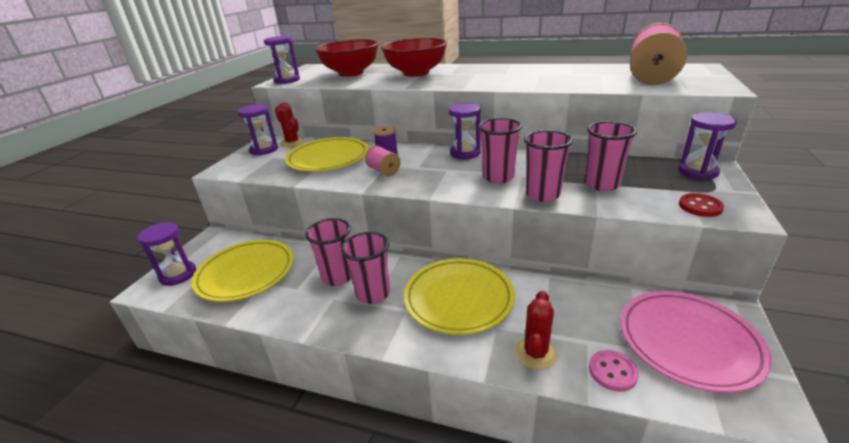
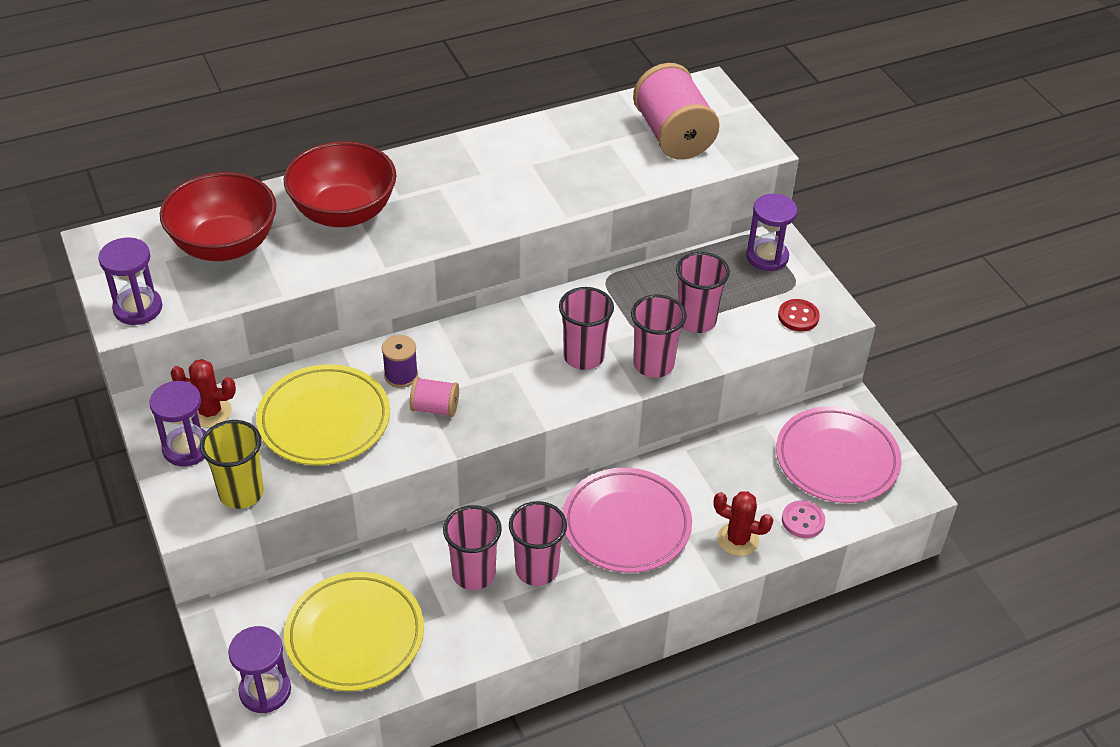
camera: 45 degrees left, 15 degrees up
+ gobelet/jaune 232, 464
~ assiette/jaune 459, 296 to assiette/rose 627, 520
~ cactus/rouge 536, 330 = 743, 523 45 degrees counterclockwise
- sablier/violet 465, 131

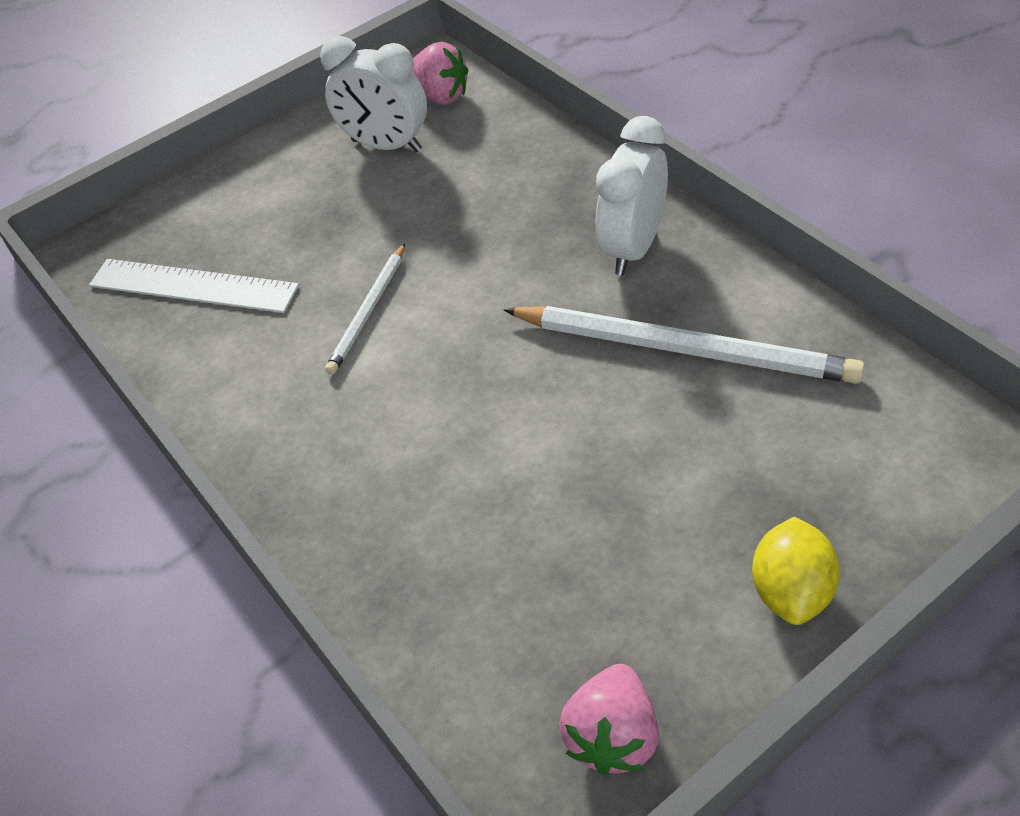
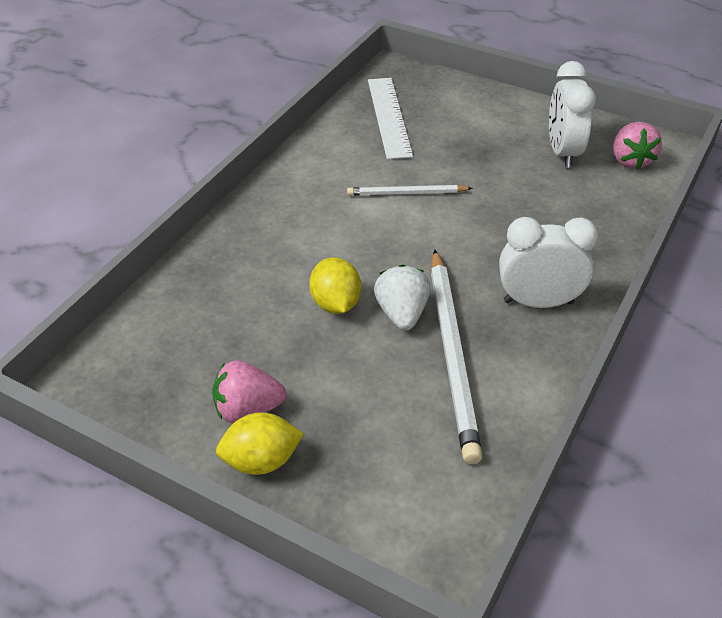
camera: 60 degrees right, 5 degrees down
~ fraise/rose 609, 719 to 249, 392
+ citron/jaune 335, 285
+ fraise/blanc 402, 297

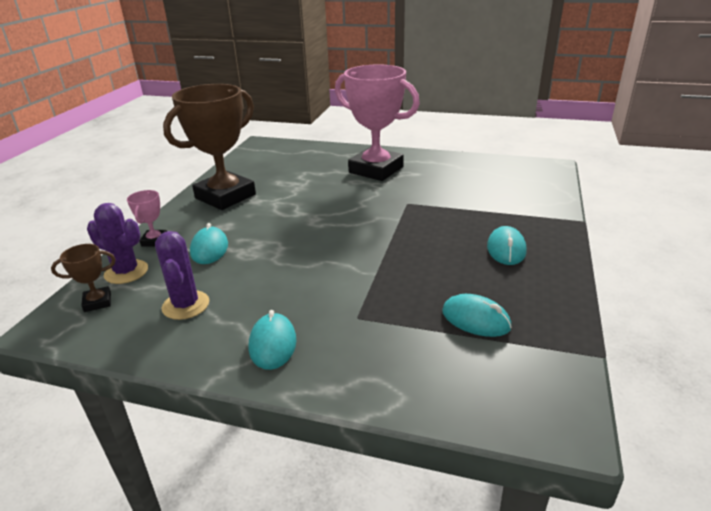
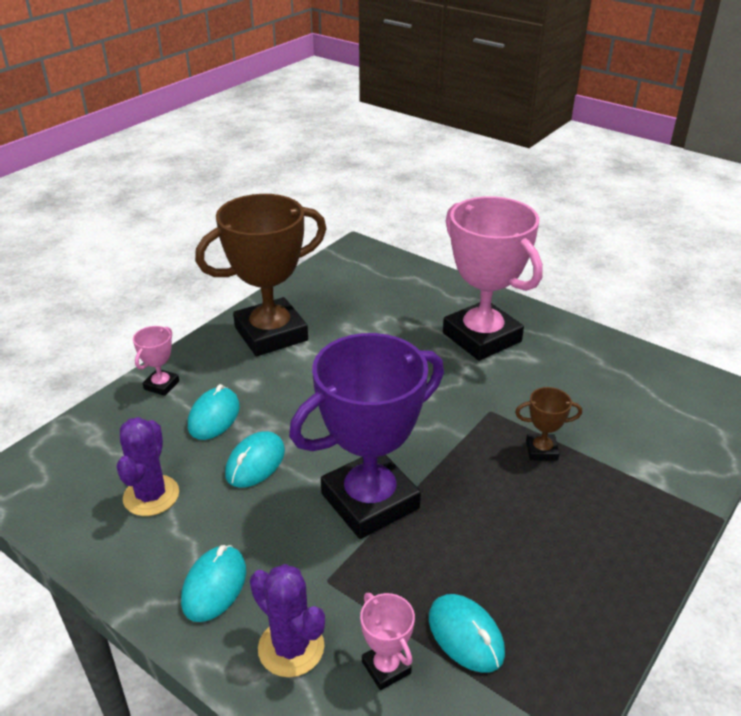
camera: 20 degrees right, 5 degrees up
~ souris/turquoise 507, 245 to 255, 459
~ cactus/violet 117, 243 to 287, 620
+ trophée/violet 366, 436
+ trophée/rose 387, 641
~ trophée/marron 83, 278 to 548, 424

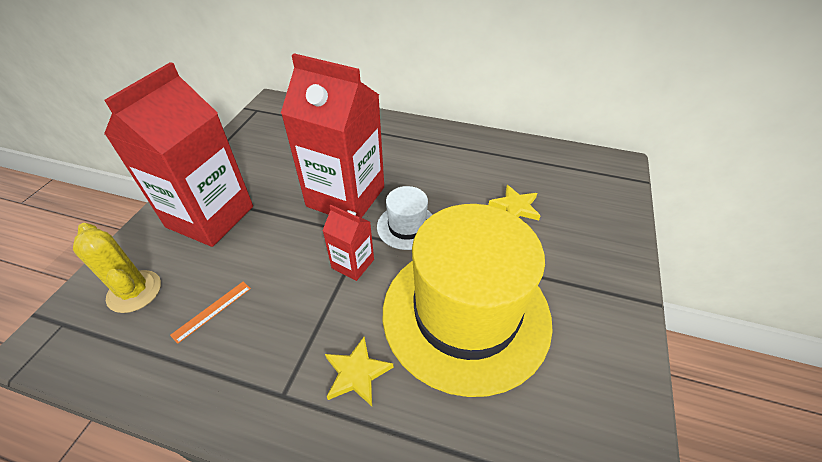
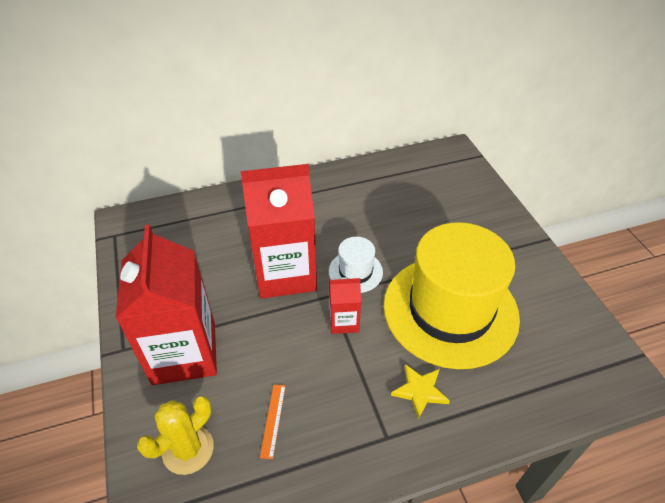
camera: 35 degrees left, 0 degrees up
~ cactus/jaune 117, 268 = 175, 435 60 degrees counterclockwise
- étoile/jaune 514, 202

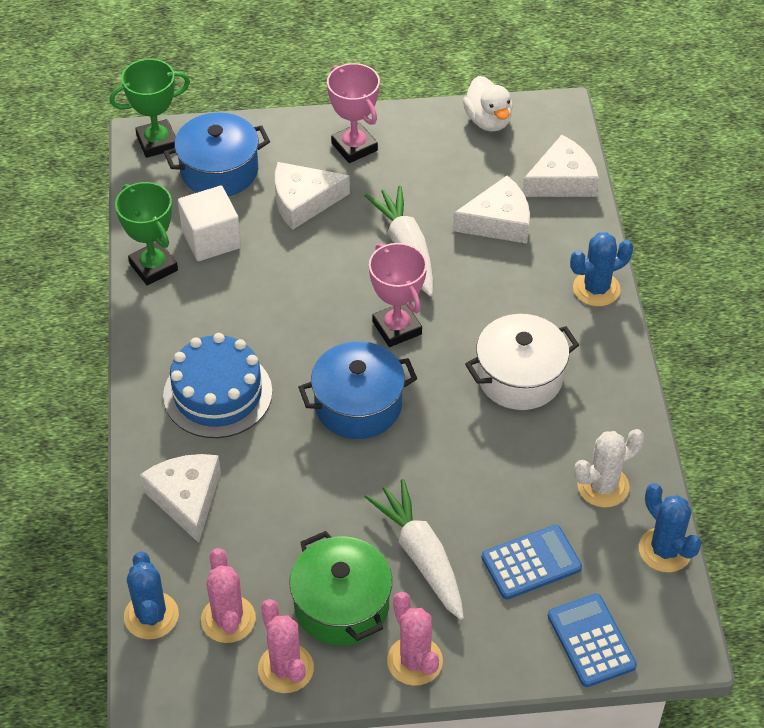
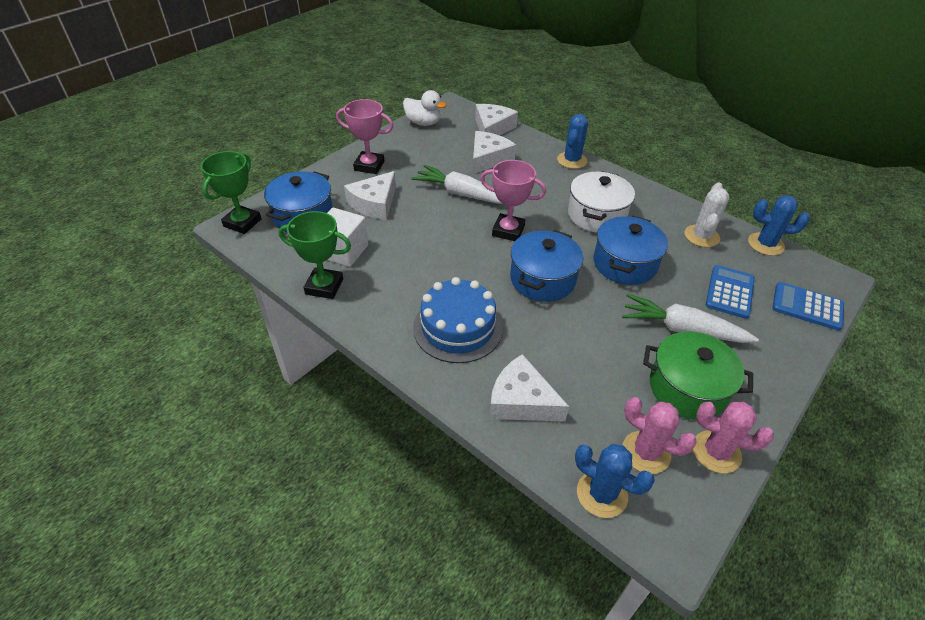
camera: 45 degrees left, 5 degrees down
+ marmite/bleu 631, 250
- cactus/rose 415, 639

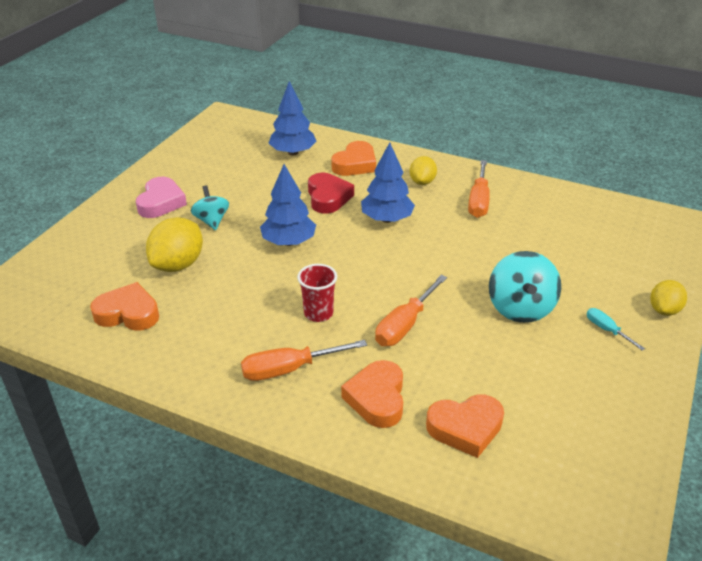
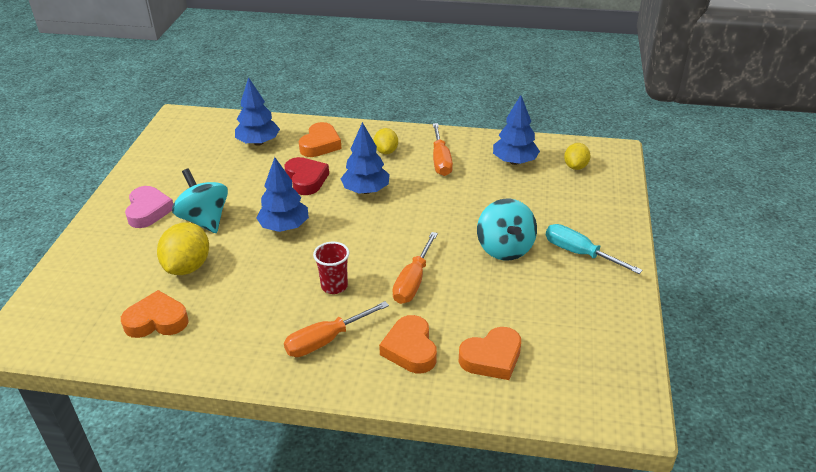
camera: 15 degrees left, 0 degrees up
~ toupie/turquoise 210, 207 = 200, 201 x1.58
+ arbre/bleu 516, 130
~ tournevis/turquoise 616, 329 = 594, 249 x1.78
~ citron/jaune 668, 298 to 577, 156

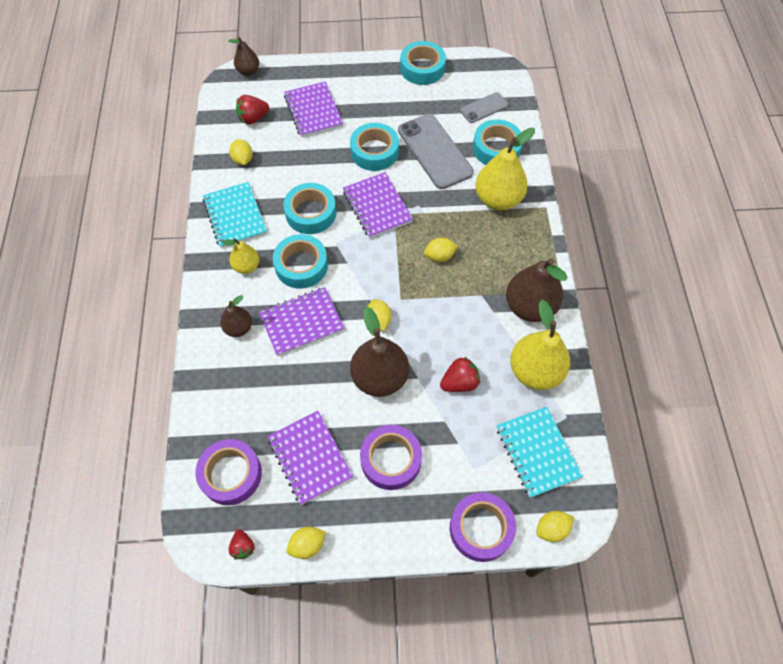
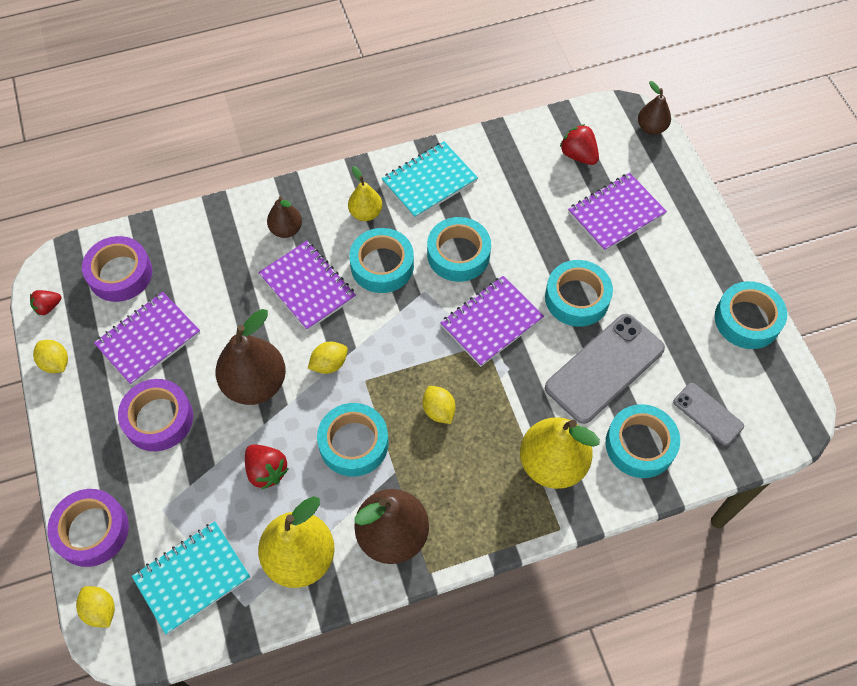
camera: 75 degrees right, 0 degrees up
+ ruban adhésif/turquoise 353, 440
- citron/jaune 240, 152

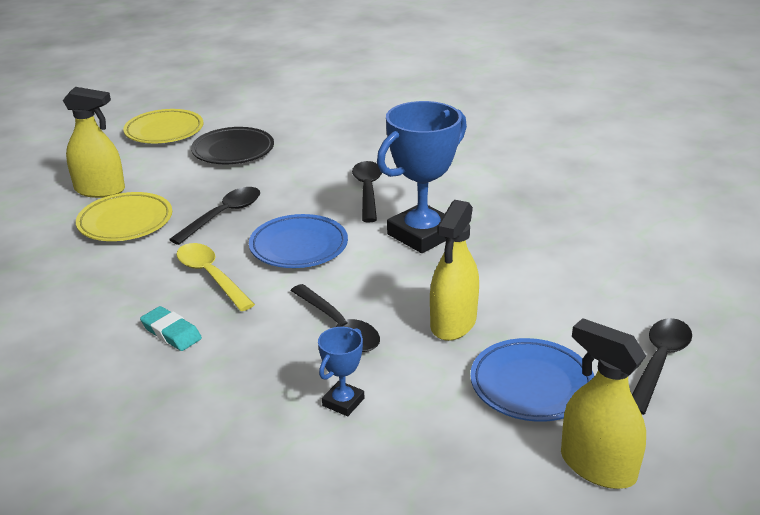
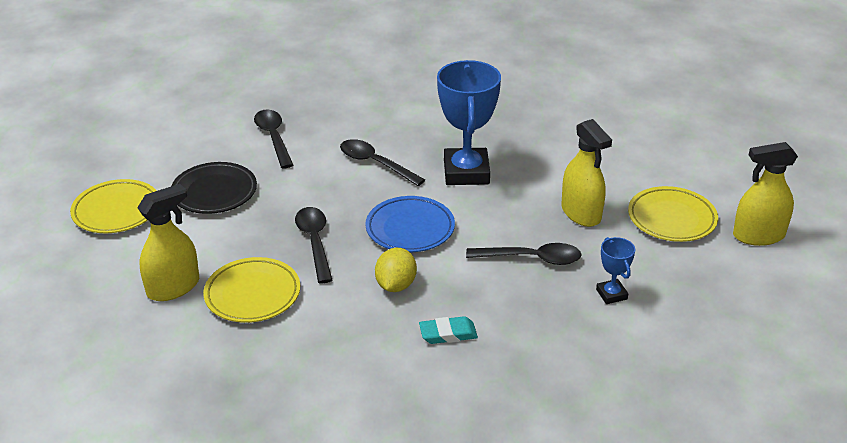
camera: 50 degrees left, 5 degrees up
~ cuillère/noir 662, 366 to 273, 139
~ cuillère/jaune 216, 277 to citron/jaune 396, 270
~ assiette/bleu 532, 380 to assiette/jaune 673, 214

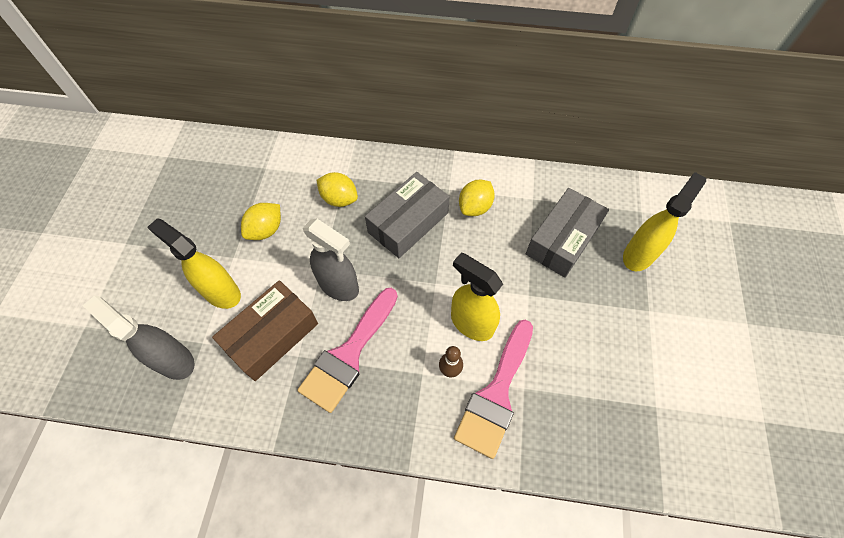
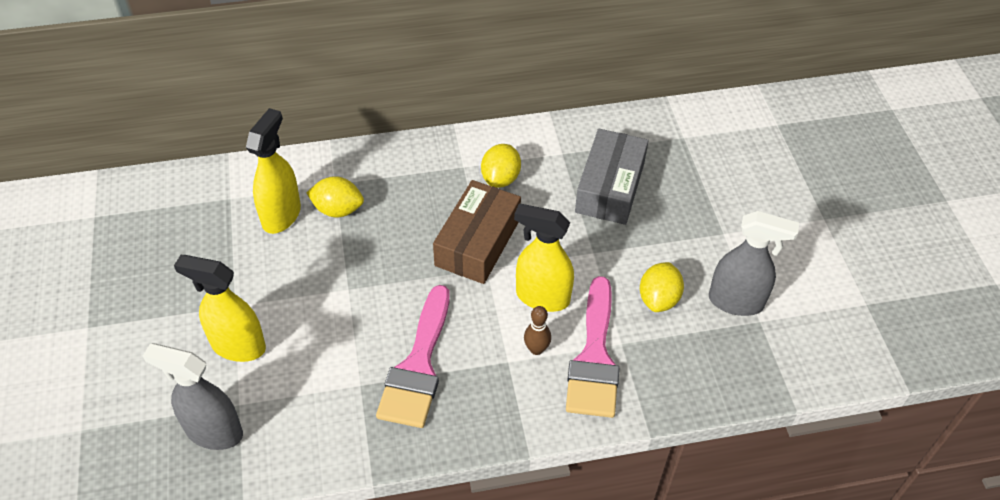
camera: 20 degrees left, 10 degrees down
~ vaporisateur/jaune 664, 221 to 273, 171
~ boîte/marron 265, 330 to 477, 232
~ citron/jaune 261, 221 to 662, 287
~ vaporisateur/gris 331, 260 to 754, 263
- boîte/gris 407, 215

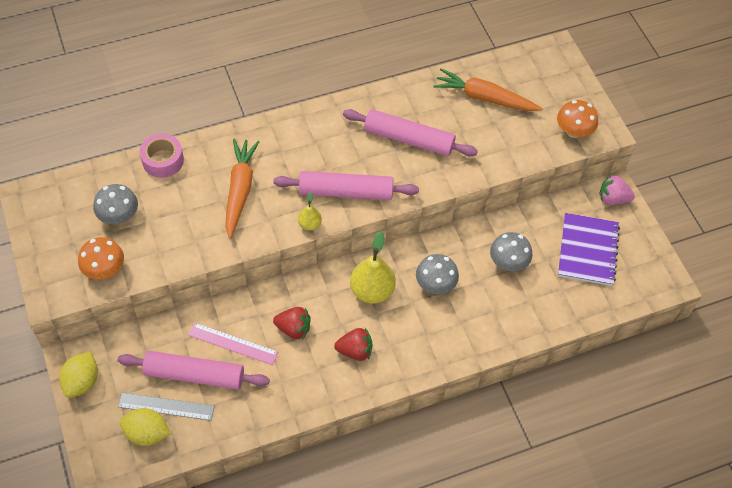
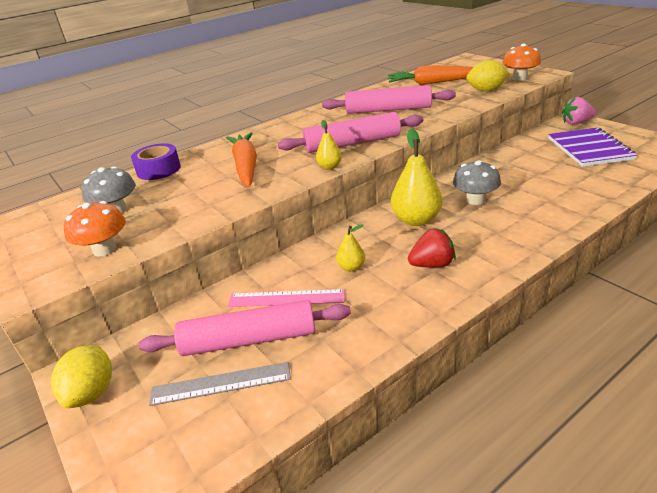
camera: 10 degrees left, 25 degrees down
~ ruban adhésif/rose 162, 156 to ruban adhésif/violet 156, 161
~ fraise/rouge 292, 323 to poire/jaune 350, 248
~ citron/jaune 145, 427 to 488, 76
- champignon/gris 511, 252

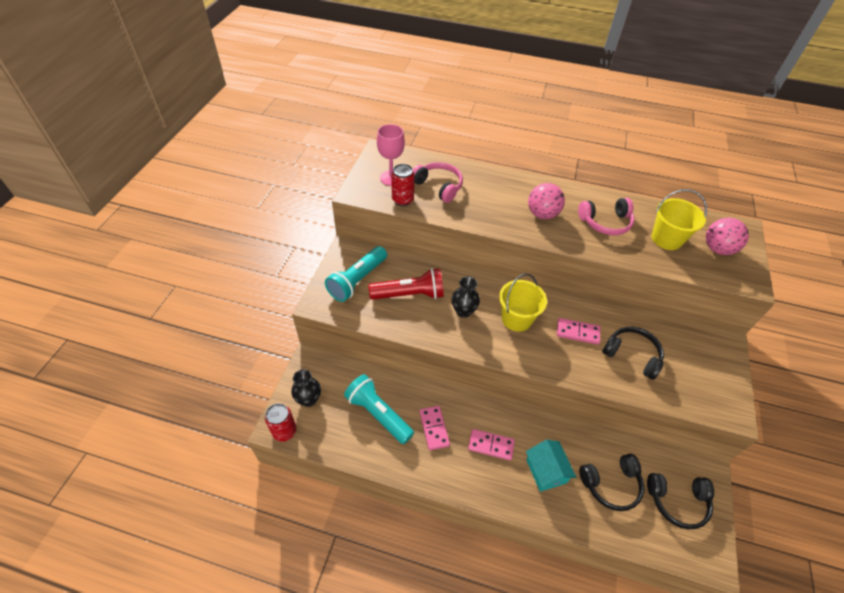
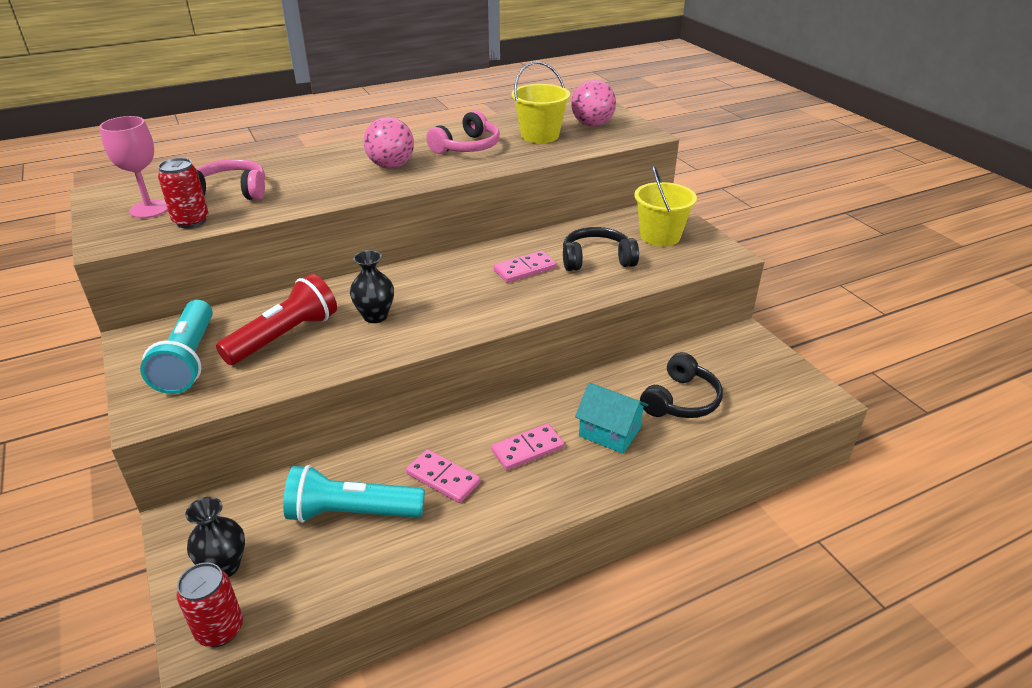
camera: 40 degrees left, 15 degrees down
~ seau/jaune 523, 302 to 665, 205
- casque audio/noir 680, 501

